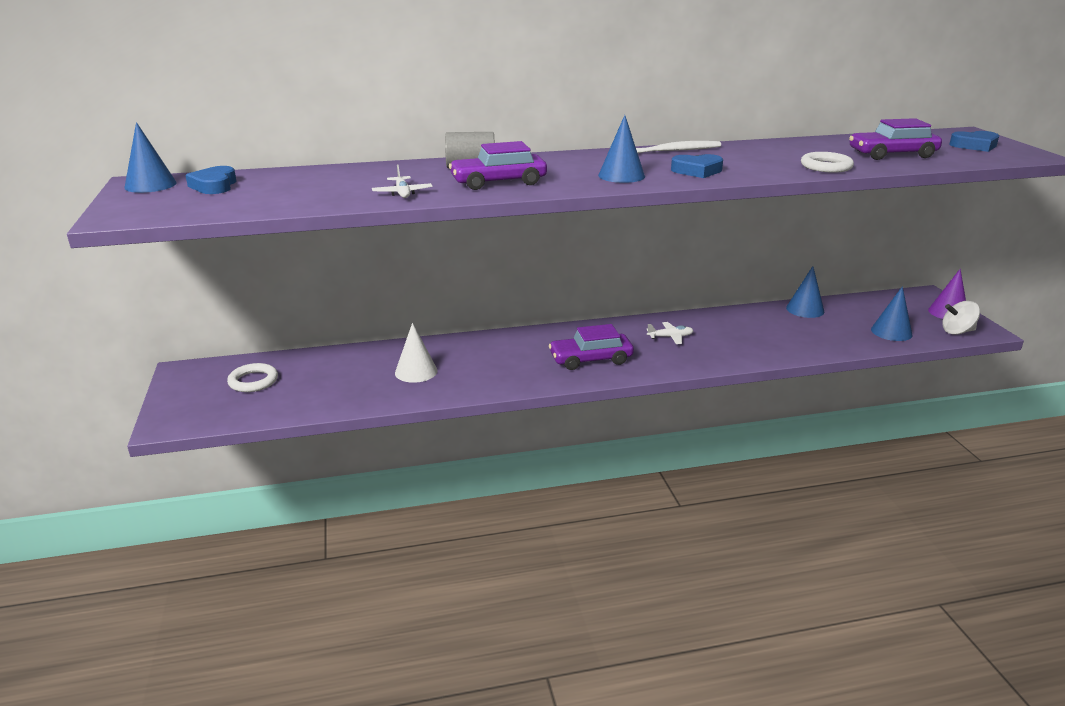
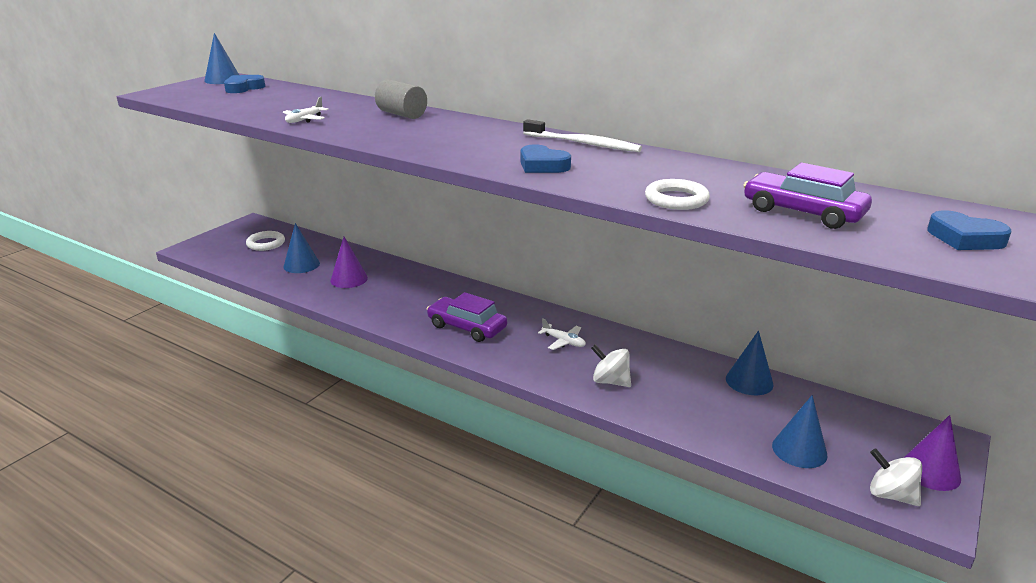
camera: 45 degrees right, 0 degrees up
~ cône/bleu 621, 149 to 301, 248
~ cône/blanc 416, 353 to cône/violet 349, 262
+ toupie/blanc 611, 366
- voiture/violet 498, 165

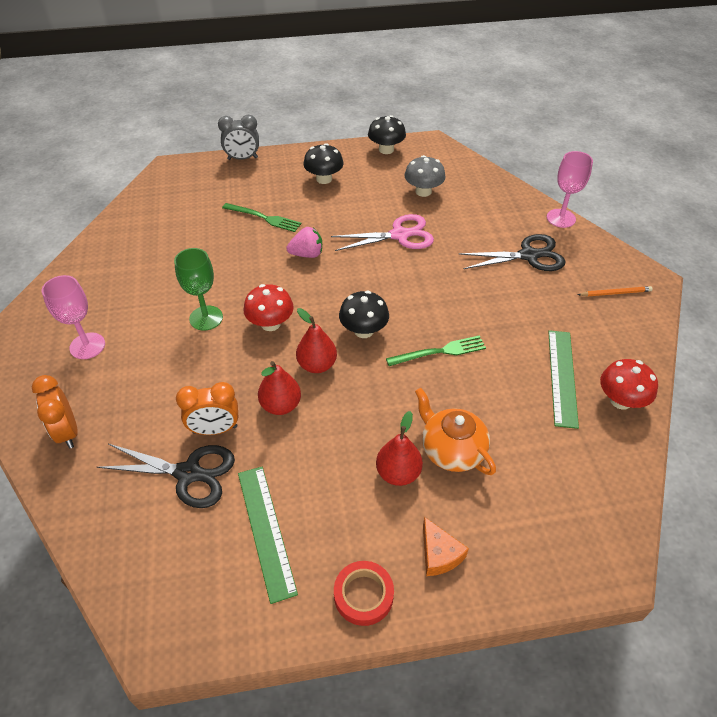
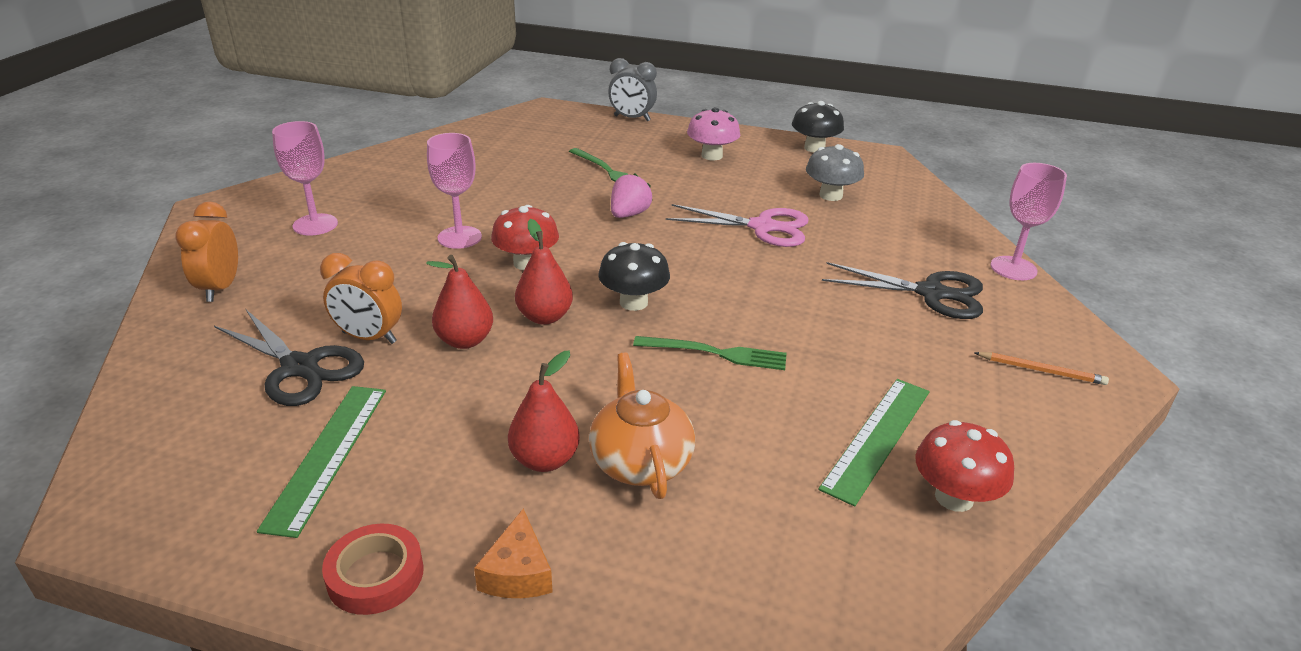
camera: 25 degrees right, 15 degrees down
~ verre à pied/vert 198, 289 to verre à pied/rose 454, 191
~ fraise/rose 304, 242 = 631, 196 75 degrees counterclockwise
~ champignon/noir 323, 163 to champignon/rose 713, 134

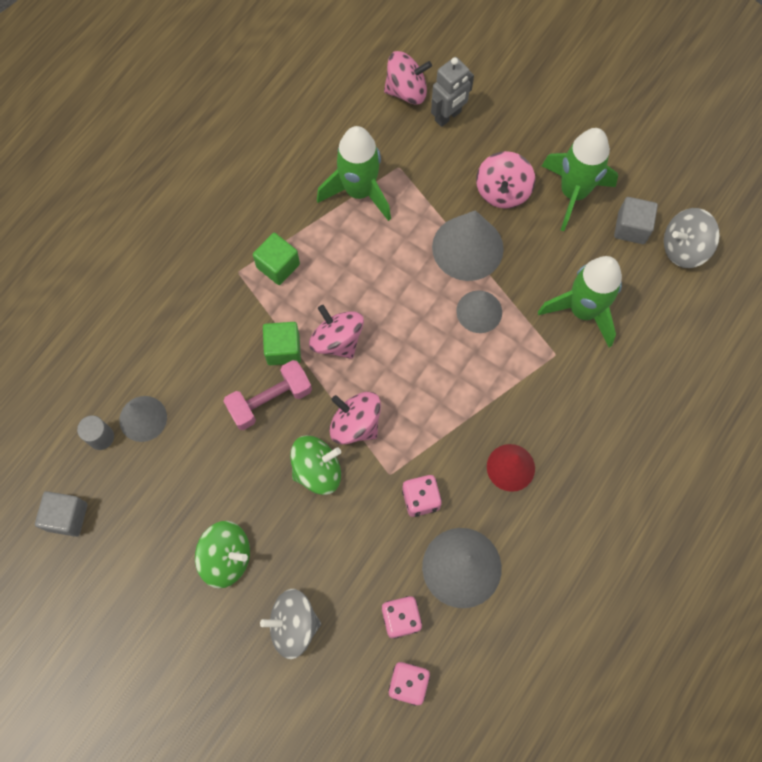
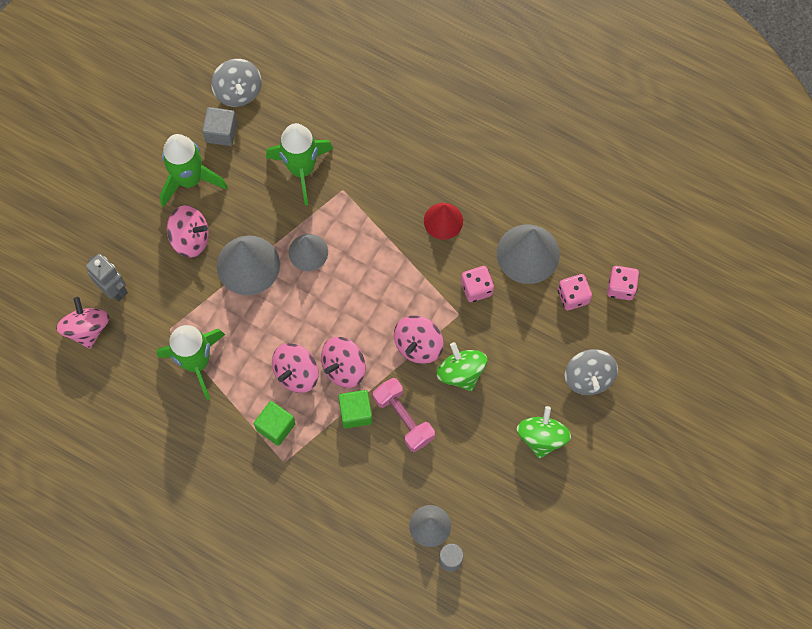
camera: 95 degrees left, 0 degrees up
+ toupie/rose 295, 368
- cube/gris 61, 514

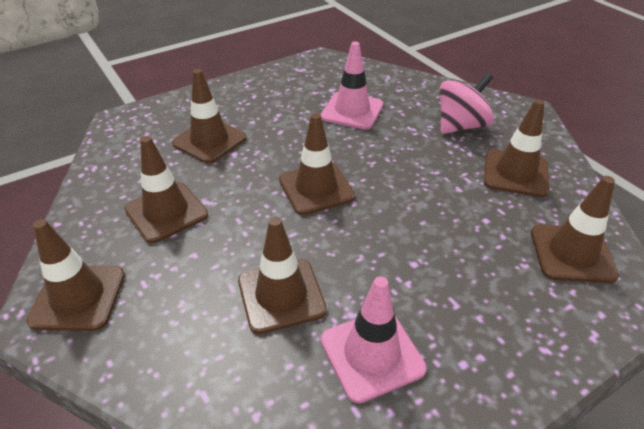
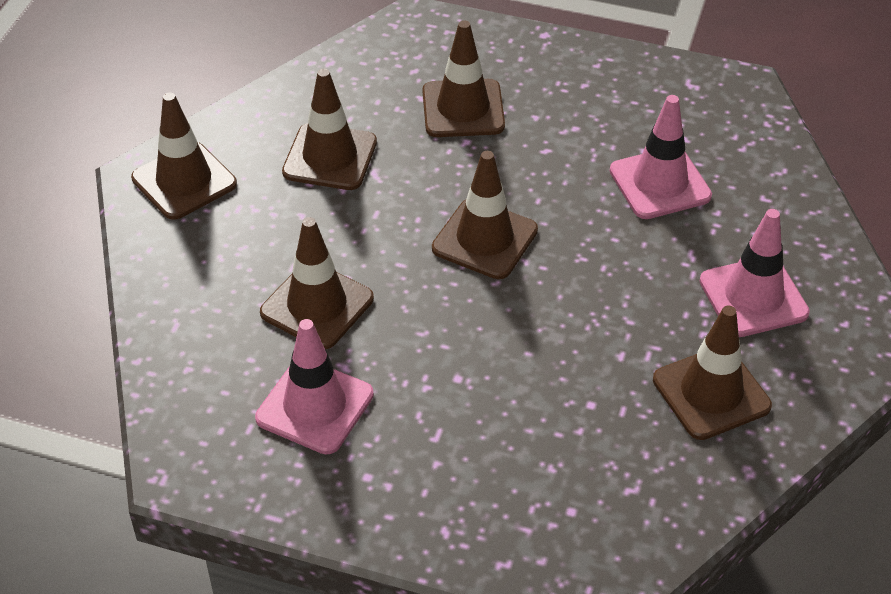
camera: 50 degrees right, 5 degrees up
~ toupie/rose 467, 103 to cône de chantier/rose 755, 273
- cône de chantier/marron 575, 229

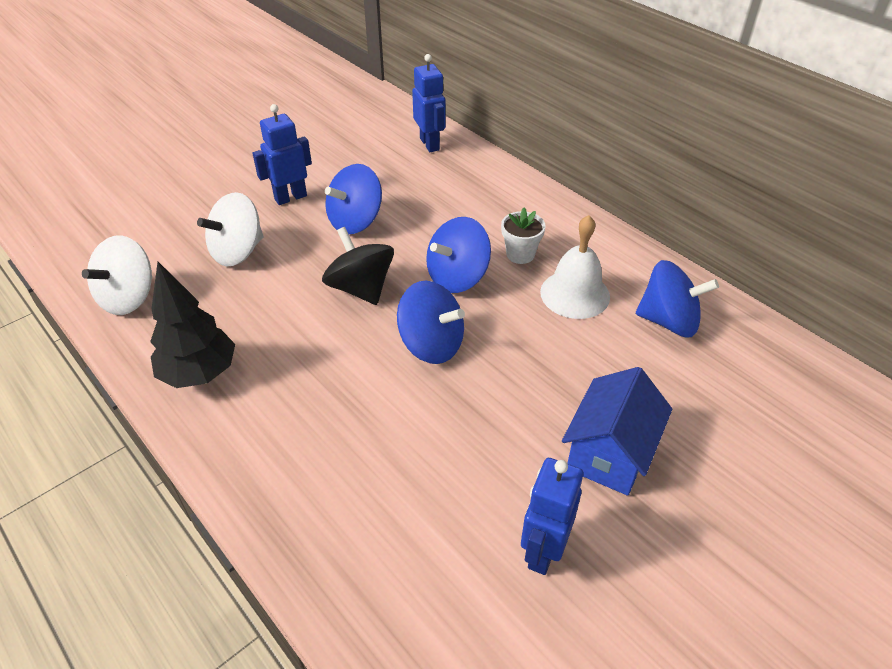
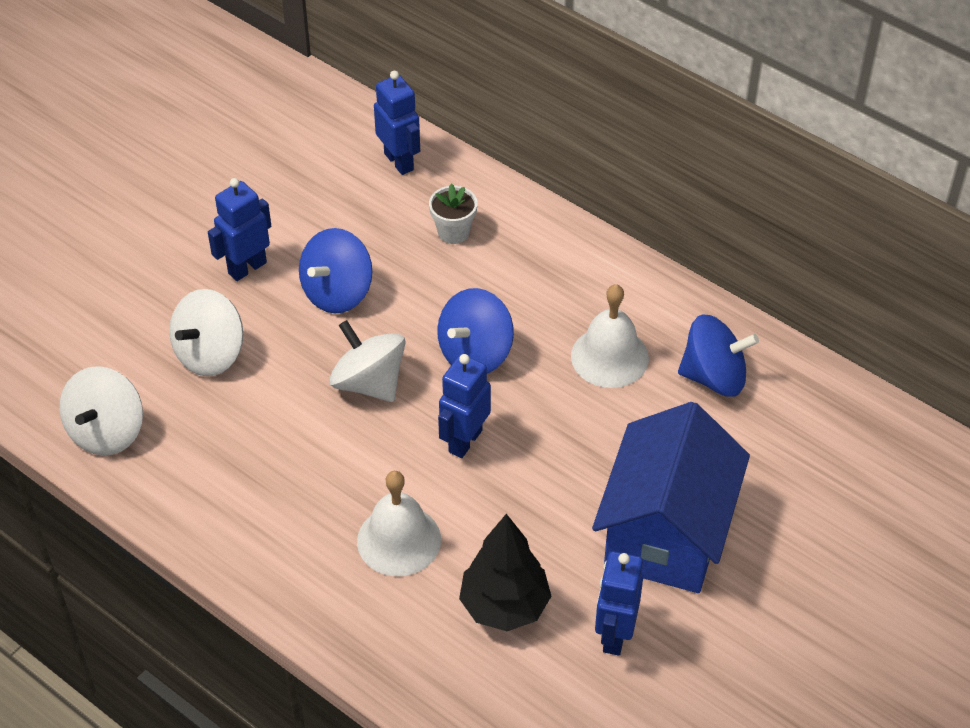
camera: 10 degrees left, 5 degrees up
~ toupie/noir 358, 266 to toupie/blanc 367, 361
+ cloche/blanc 399, 523
~ pot de fleurs/blanc 523, 236 to 453, 213
~ toupie/bleu 431, 322 to robot/bleu 464, 406
~ arbre/noir 192, 325 to 505, 572
~ maison/bleu 617, 431 = 671, 497 x1.54

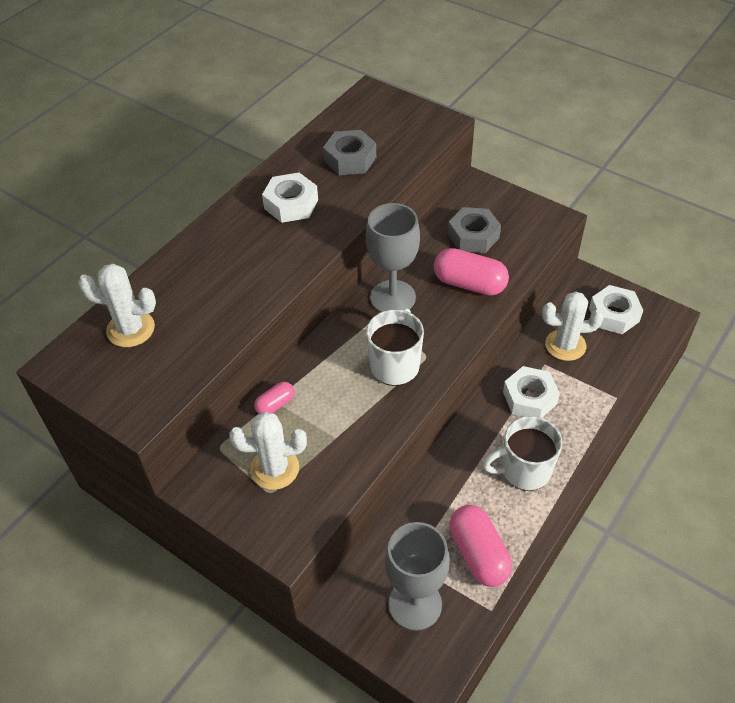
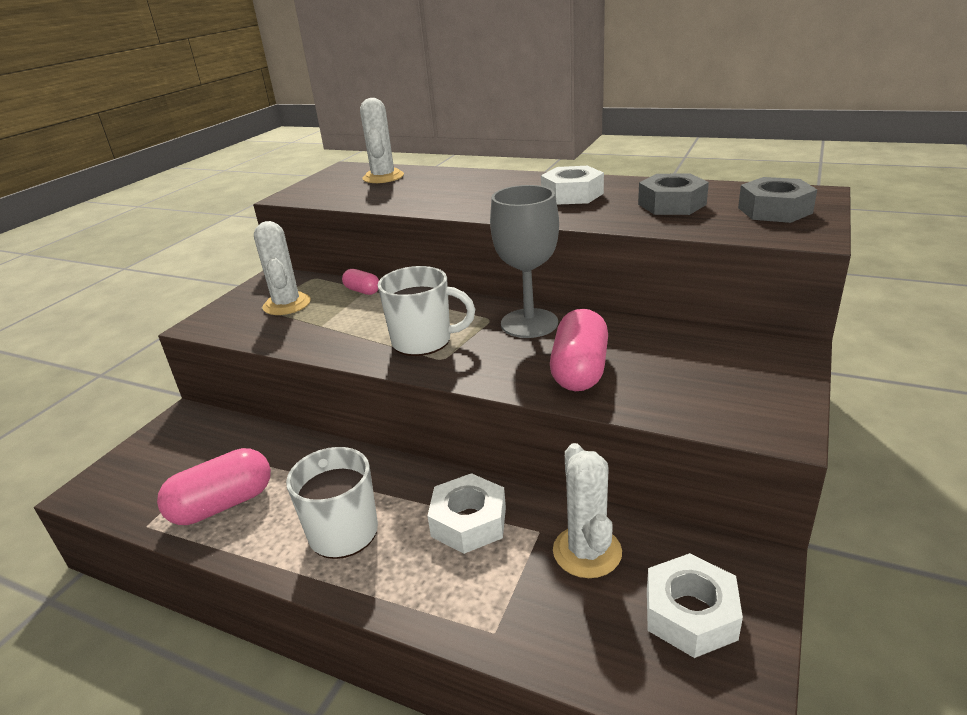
camera: 80 degrees right, 20 degrees down
~ écrou/gris 474, 230 to 777, 200
- verre à pied/gris 417, 576

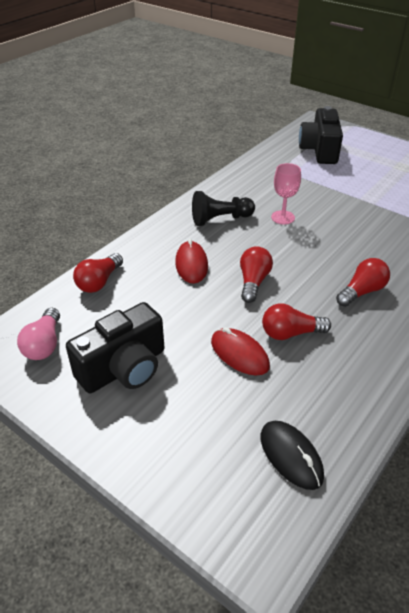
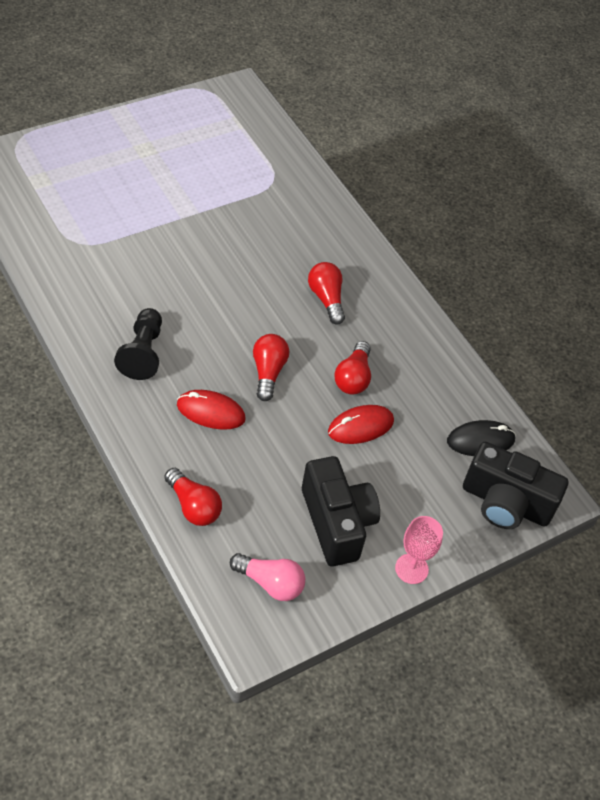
camera: 75 degrees left, 10 degrees up
~ ampoule/rouge 256, 274 = 271, 367 60 degrees clockwise
~ verre à pied/rose 286, 193 to 419, 550
~ appareil photo/noir 321, 135 to 516, 485

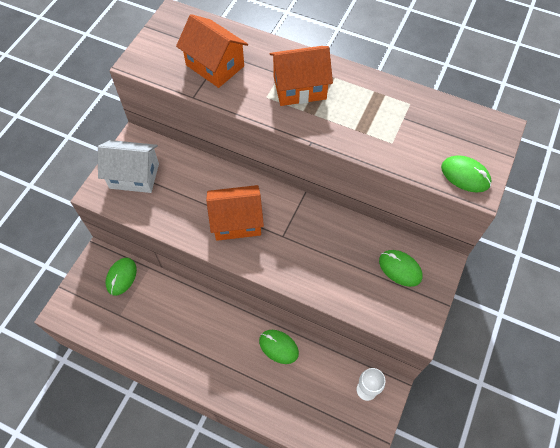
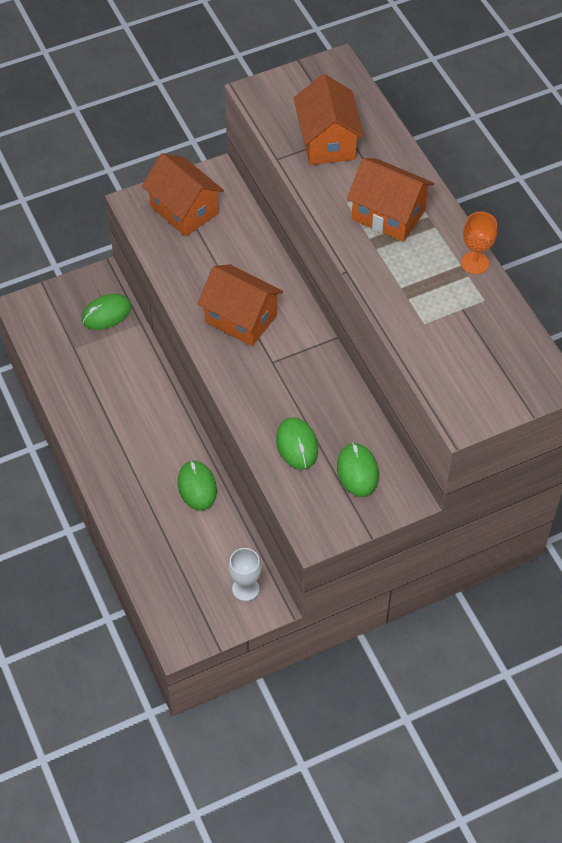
camera: 40 degrees right, 5 degrees down
~ maison/blanc 128, 166 to maison/orange 183, 195
~ souris/vert 466, 173 to 297, 443
+ verre à pied/orange 479, 243

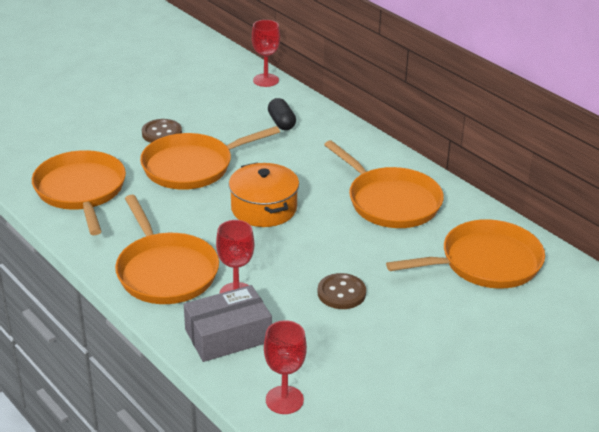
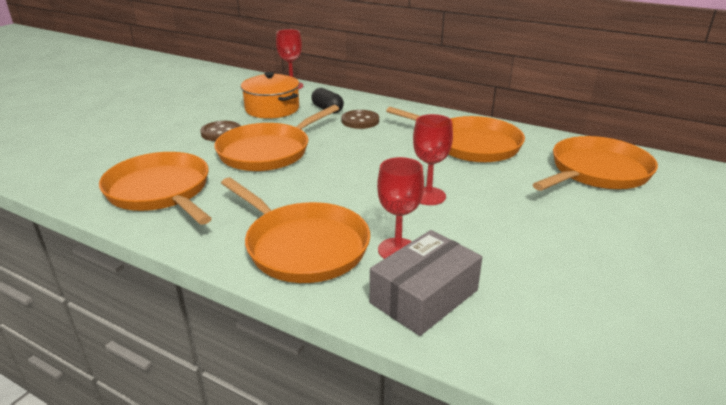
camera: 20 degrees left, 5 degrees down
~ marmite/orange 264, 194 to 270, 95
~ bouton/marron 342, 291 to 360, 119
~ verre à pied/rouge 285, 367 to 433, 159

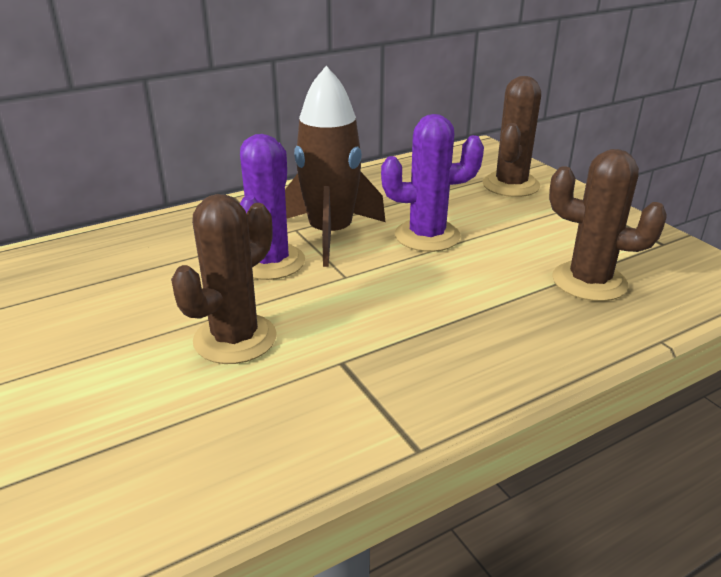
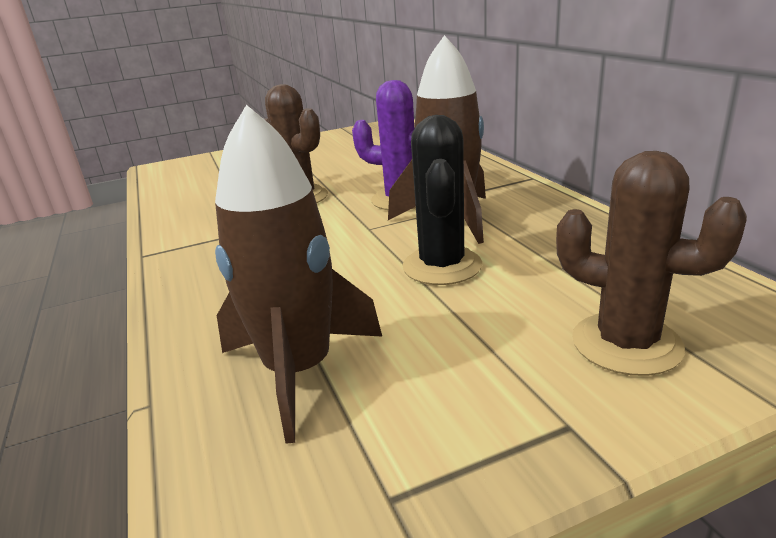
camera: 100 degrees right, 5 degrees down
~ cactus/marron 608, 225 to fusée/marron 298, 274
~ cactus/violet 432, 183 to cactus/noir 442, 200

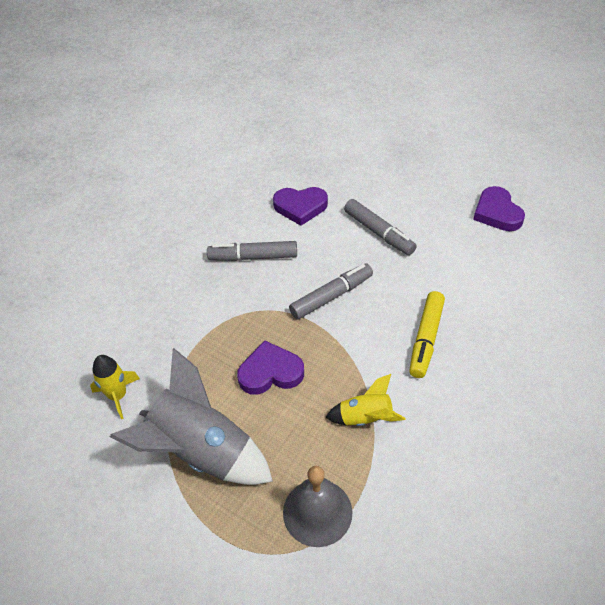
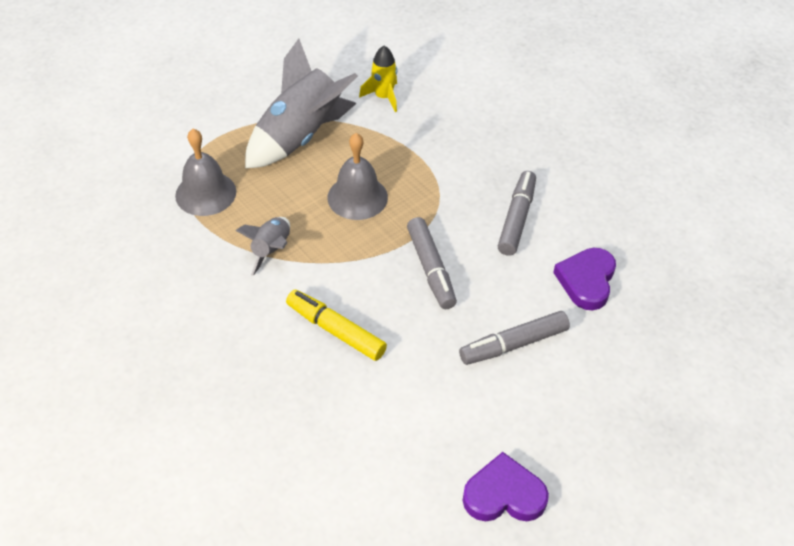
camera: 105 degrees right, 0 degrees up
~ fusée/jaune 365, 400 to fusée/gris 262, 246
~ cœur/violet 270, 368 to cloche/gris 357, 176

